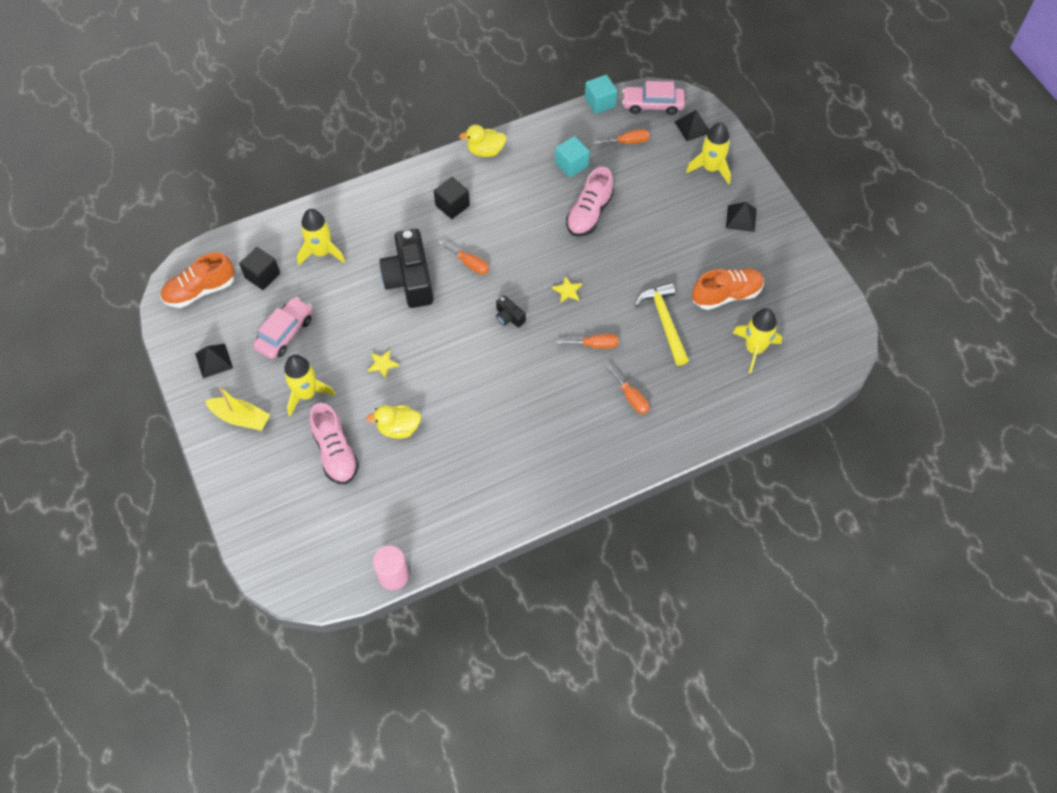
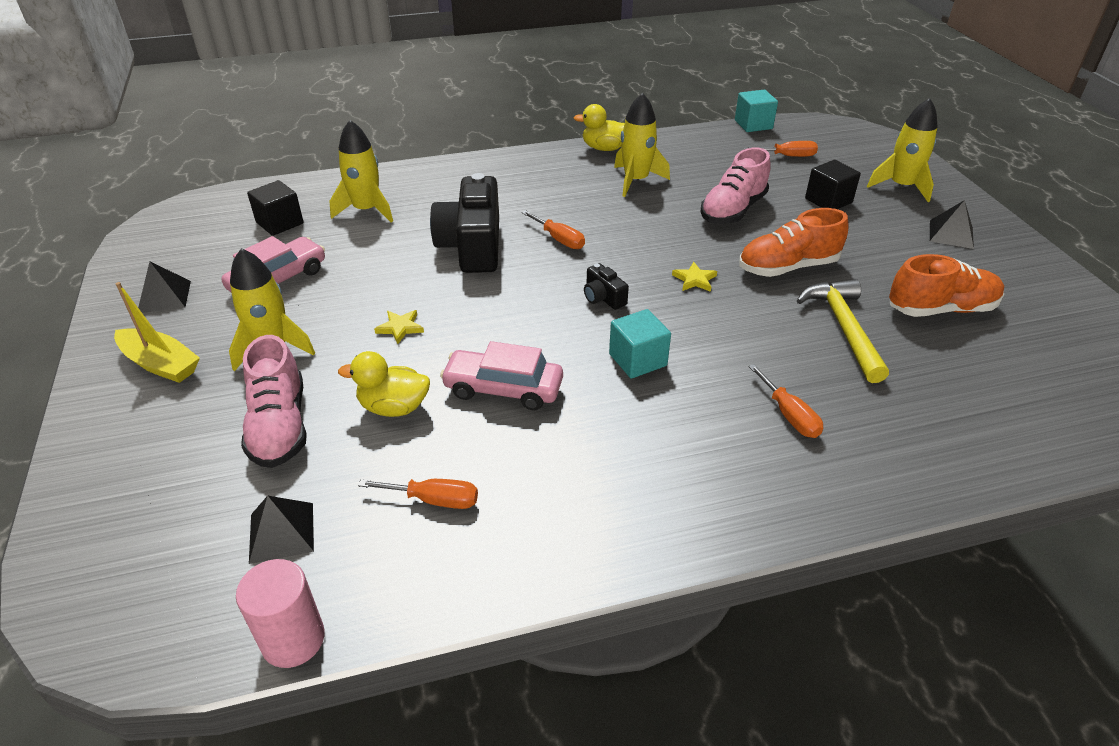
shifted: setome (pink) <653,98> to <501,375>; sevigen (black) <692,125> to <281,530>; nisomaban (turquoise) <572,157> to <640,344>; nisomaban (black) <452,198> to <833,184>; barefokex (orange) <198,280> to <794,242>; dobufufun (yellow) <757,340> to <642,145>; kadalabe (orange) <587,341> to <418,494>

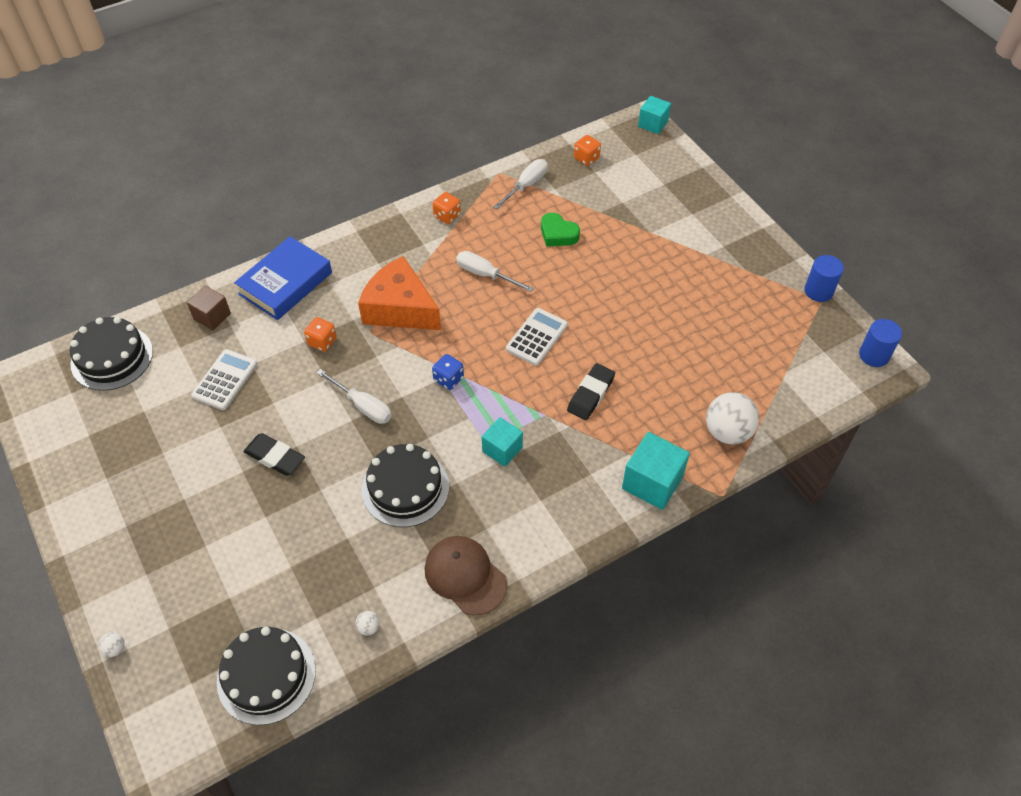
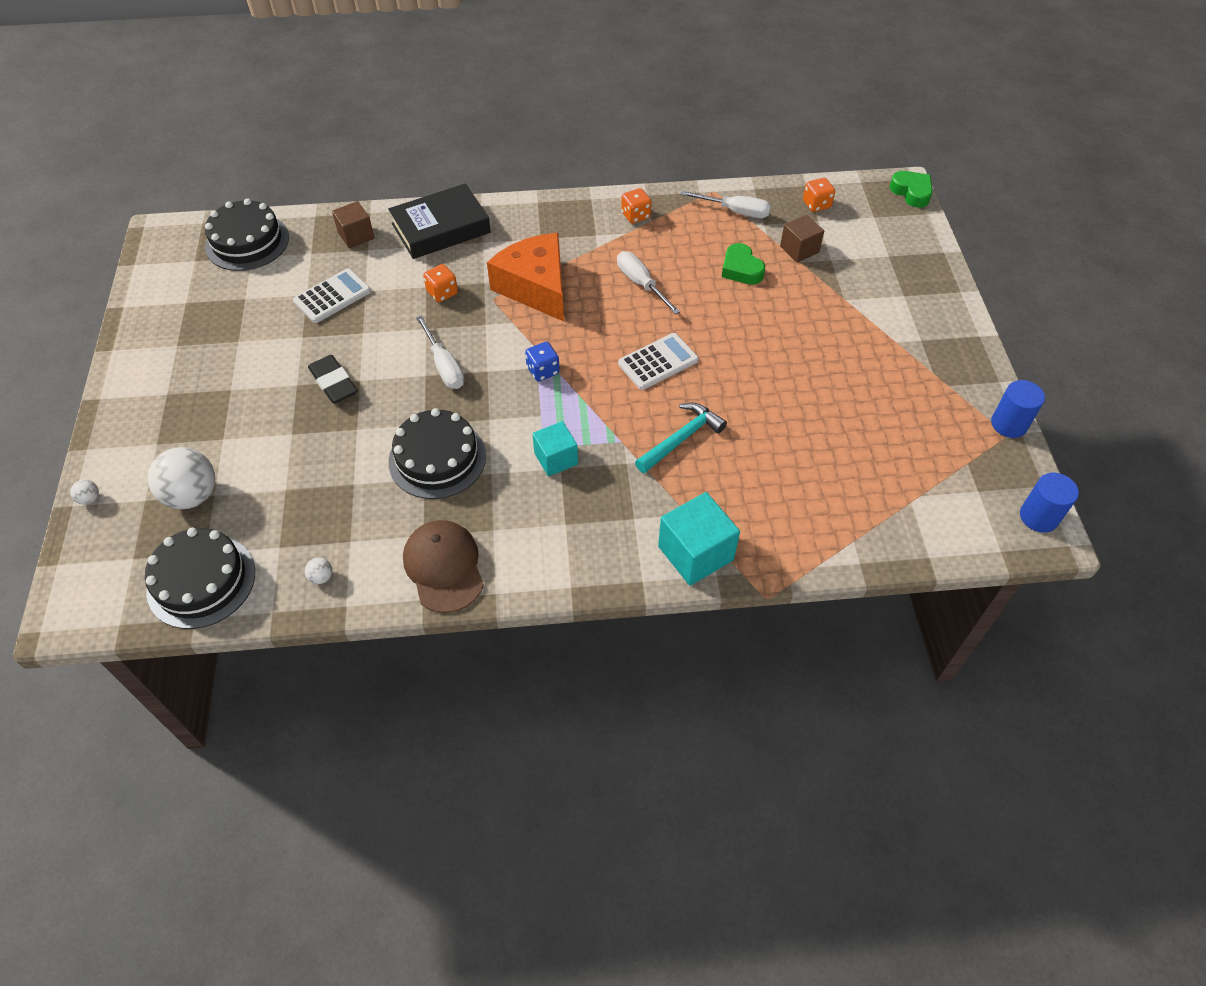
new: nisomaban (brown) <802,238>
shifted: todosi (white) <732,418> to <181,478>
swapped: nisomaban (turquoise) <654,115> to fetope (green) <911,189>; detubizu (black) <591,391> to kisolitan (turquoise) <681,438>
repainted: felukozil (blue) <283,278> to felukozil (black) <439,221>
rotated: kadalabe (white) <520,184> = <725,204> 45 degrees clockwise

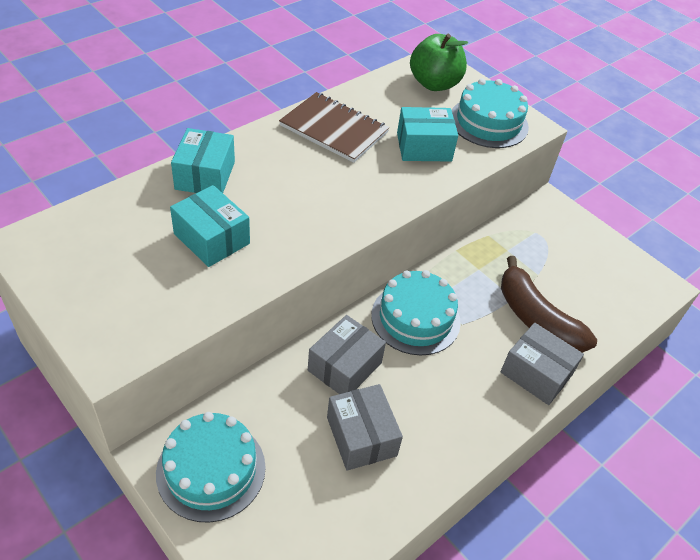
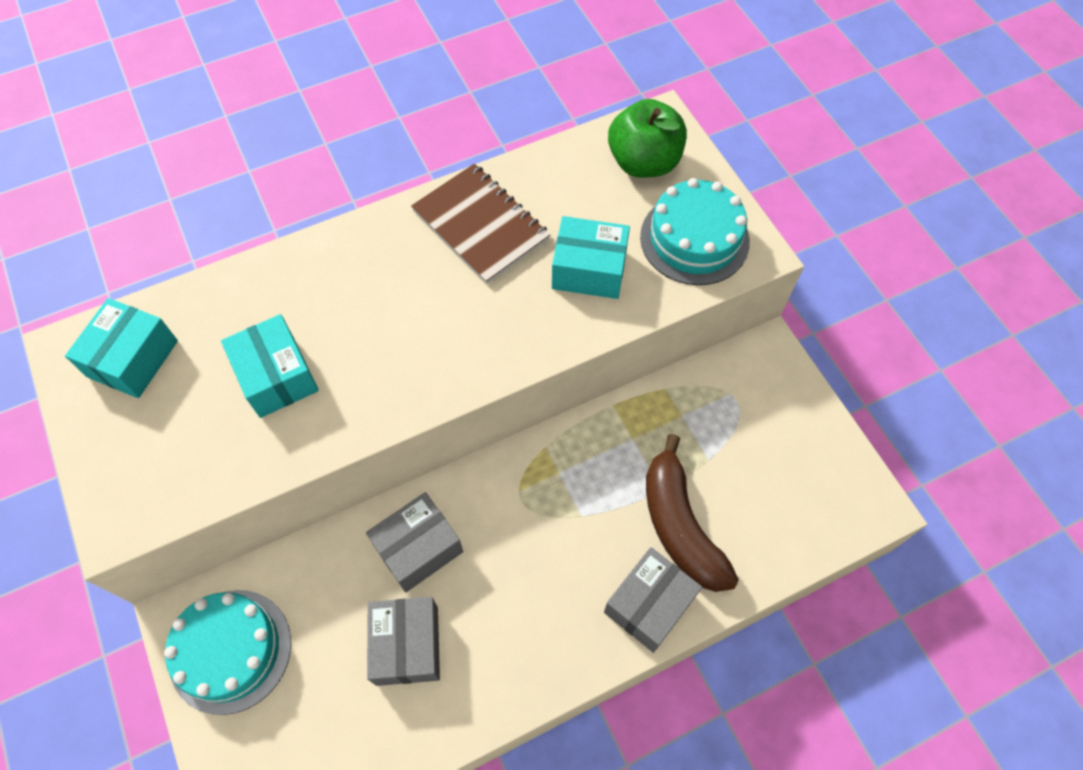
gone: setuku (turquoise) <416,312>
shifted: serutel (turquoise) <203,160> to <121,348>
rotated: serutel (grey) <542,364> = <653,600> 75 degrees clockwise

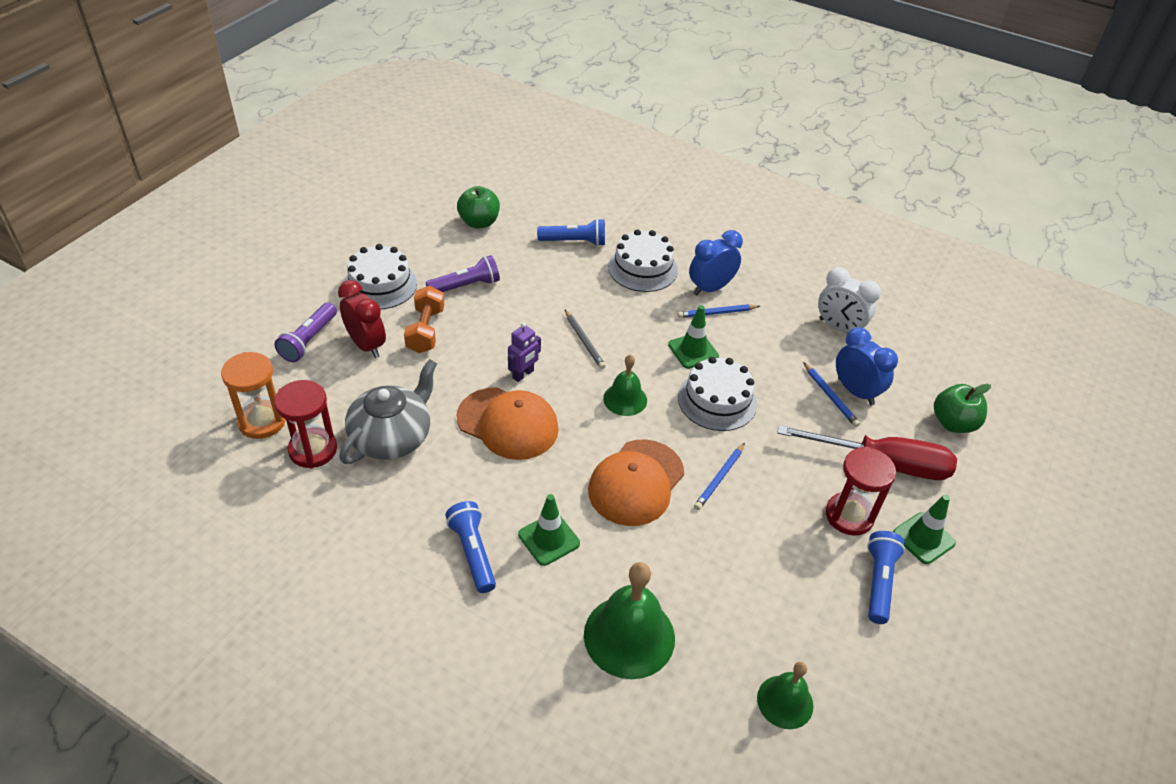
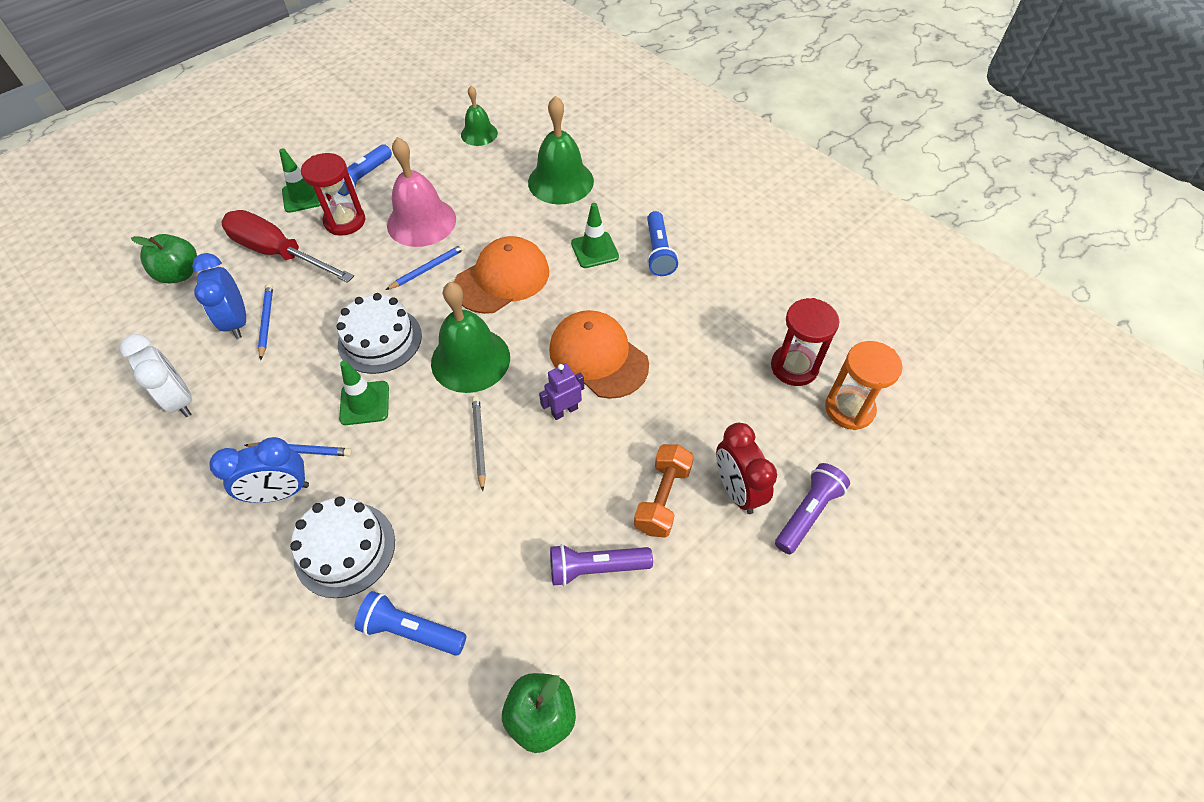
gone: setuku (white) <380,276>; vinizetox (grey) <388,411>
new: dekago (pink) <421,192>
scaled: dekago (green) <625,385> = <470,337> x1.69

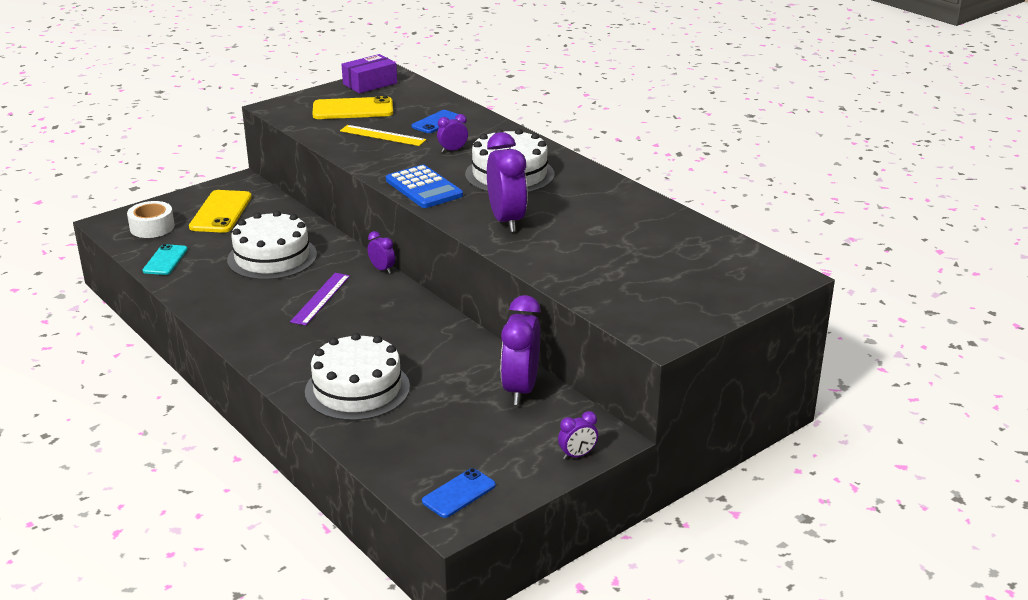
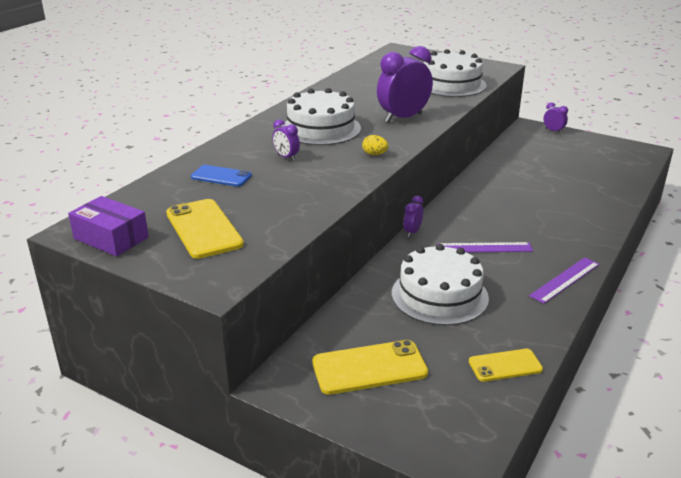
gone: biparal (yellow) <383,135>; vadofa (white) <151,219>; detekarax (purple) <521,350>; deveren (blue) <459,493>
new: biparal (purple) <564,280>
shifted: setuku (white) <357,377> to <455,73>
swapped: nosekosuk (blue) <424,186> to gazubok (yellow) <375,145>
repainted: deveren (turquoise) <165,259> to deveren (yellow) <506,365>

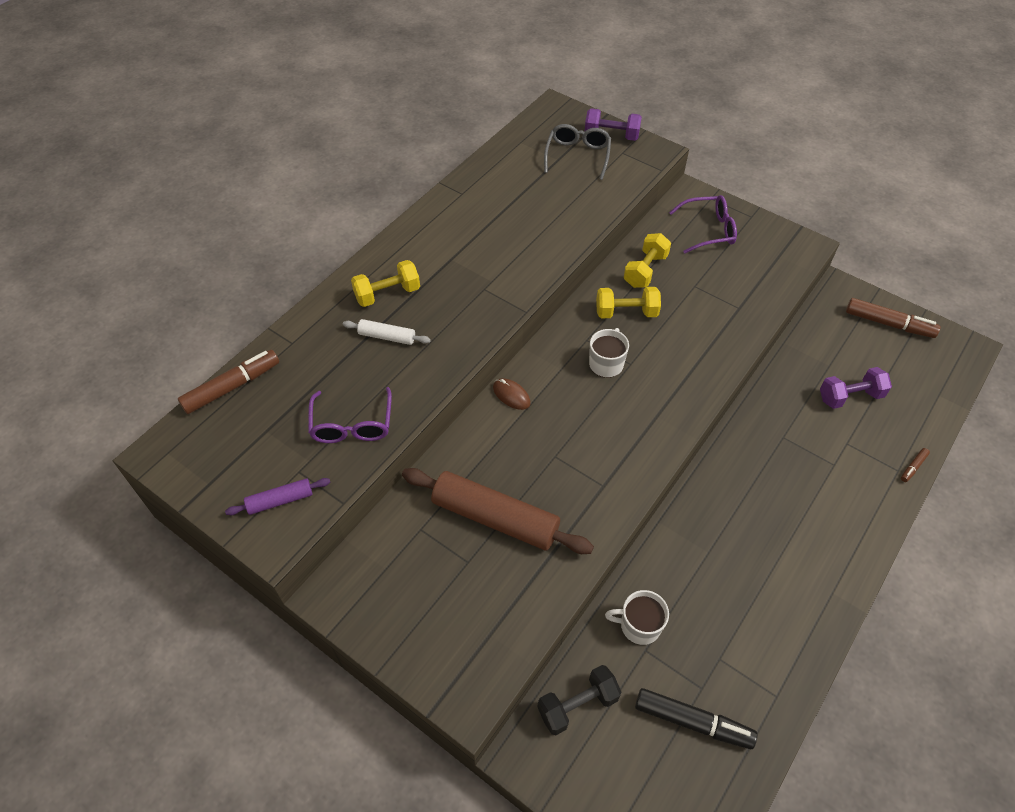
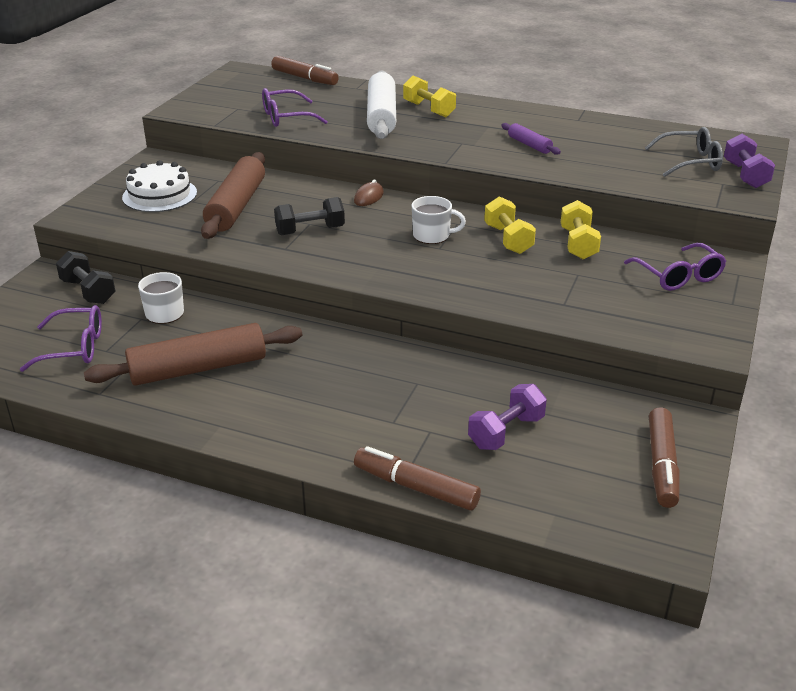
new: setuku (white) <159,186>; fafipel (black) <309,216>; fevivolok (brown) <193,354>
shifted: fevivolok (purple) <277,496> to <531,139>
swapped: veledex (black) <696,718> to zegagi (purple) <61,338>
rotated: fafipel (yellow) <647,260> = <581,229> 75 degrees clockwise; fafipel (purple) <856,388> = <507,417> 75 degrees clockwise
scaled: fevivolok (white) <387,332> = <381,104> x2.05; veledex (brown) <915,465> = <417,478> x2.15

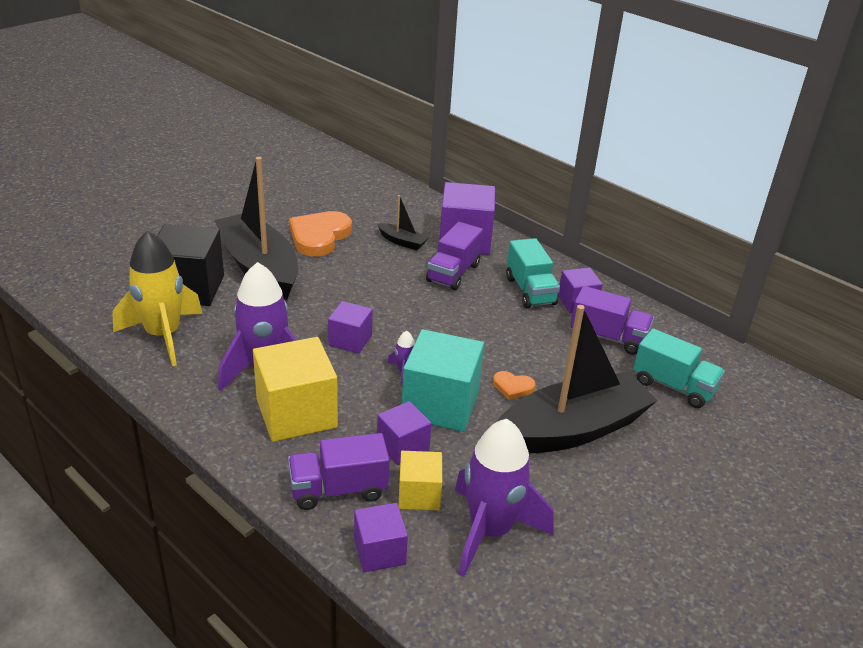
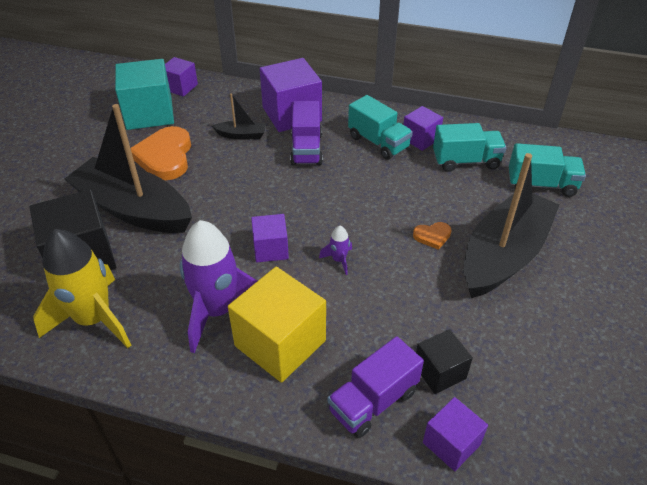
gone: dobufufun (purple) <504,498>
shifted: nisomaban (turquoise) <443,380> to <144,94>; nisomaban (purple) <404,433> to <181,77>
repainted: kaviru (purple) <612,320> to kaviru (turquoise) <469,147>; nisomaban (yellow) <420,480> to nisomaban (black) <444,361>

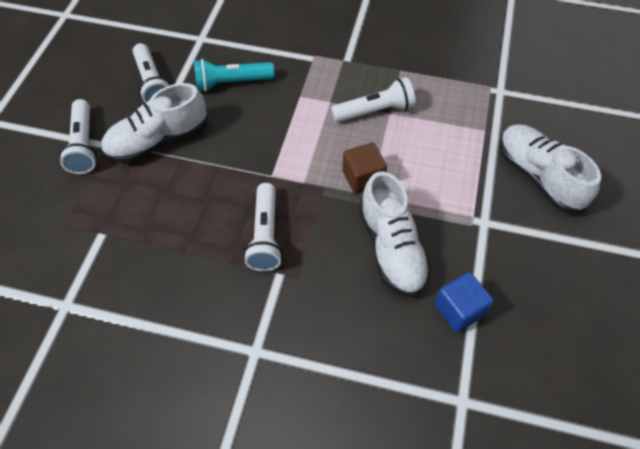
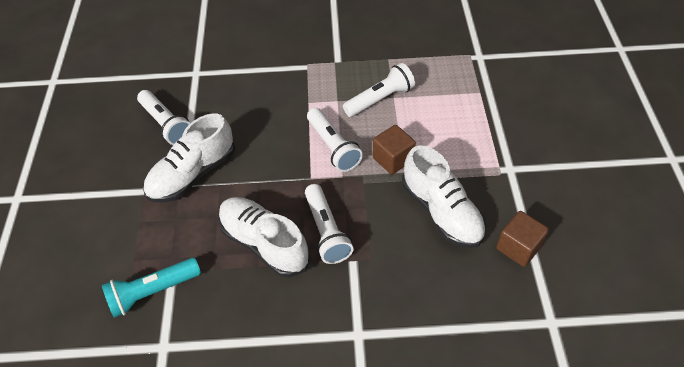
shifted: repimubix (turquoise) <234,75> to <151,288>; repimubix (white) <78,136> to <335,140>; barefokex (white) <550,168> to <264,237>
repainted: nisomaban (blue) <464,302> to nisomaban (brown) <522,239>

